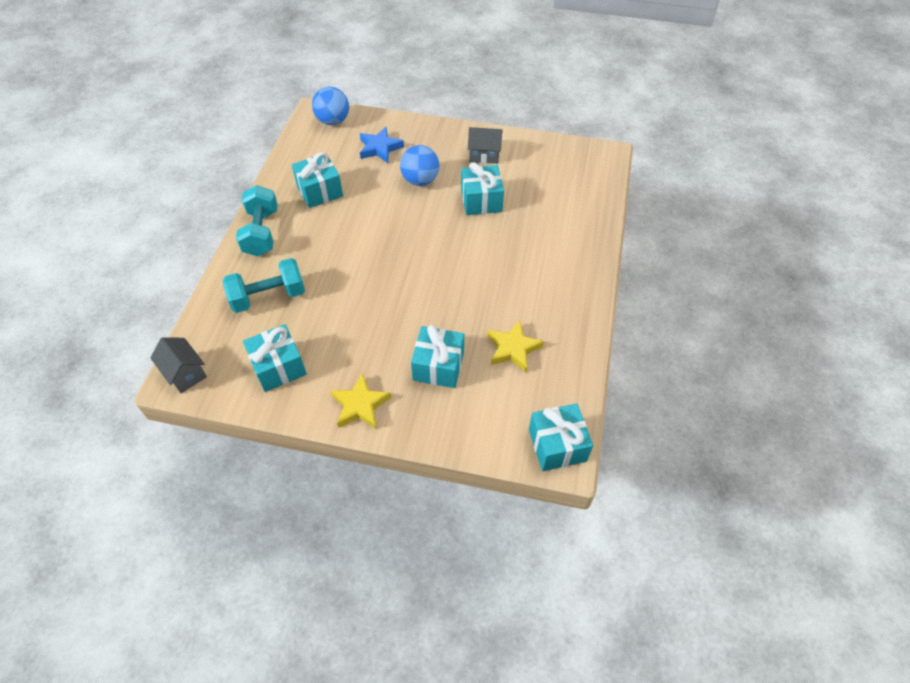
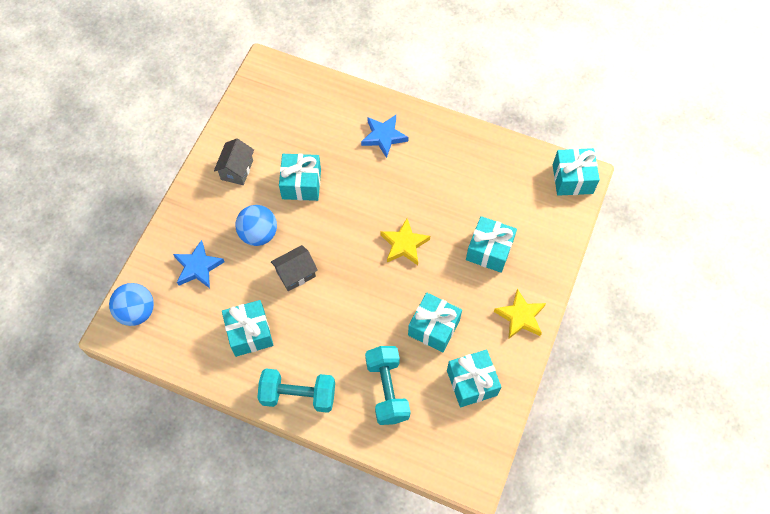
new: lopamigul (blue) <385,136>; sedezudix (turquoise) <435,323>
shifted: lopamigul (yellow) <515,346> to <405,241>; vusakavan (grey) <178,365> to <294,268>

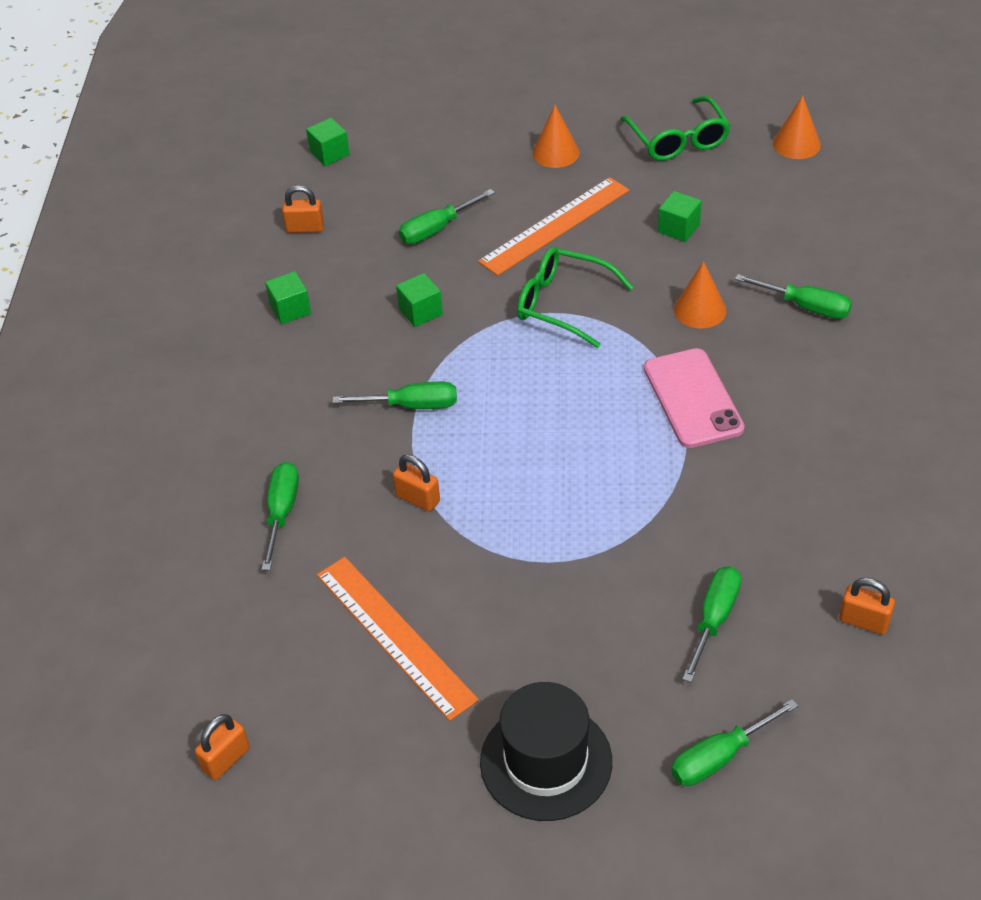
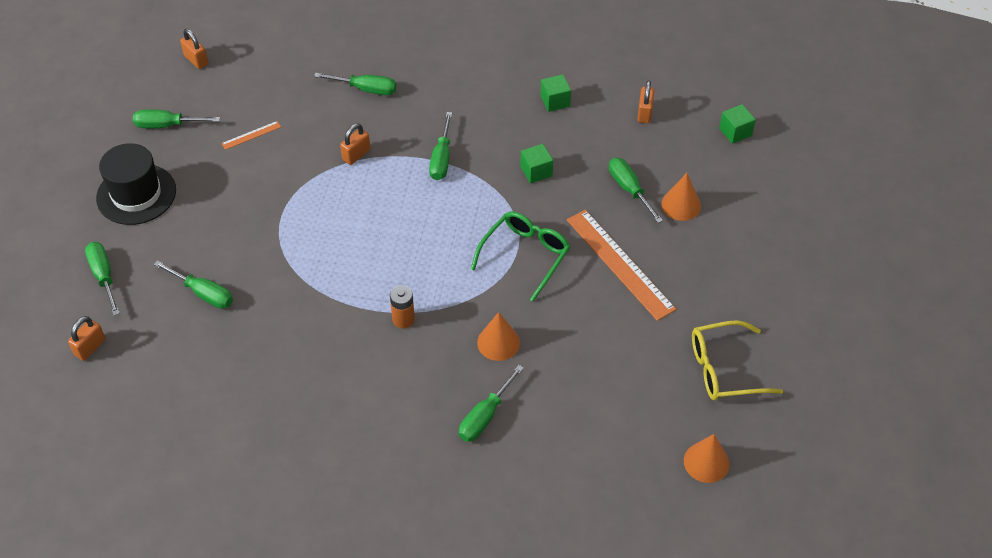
gone: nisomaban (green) <680,216>
new: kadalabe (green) <176,118>
shifted: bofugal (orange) <556,136> to <681,197>; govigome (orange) <867,606> to <86,338>
swapped: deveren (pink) <694,398> to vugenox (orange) <402,306>
repainted: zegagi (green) <675,128> to zegagi (yellow) <738,360>
scaled: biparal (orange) <398,639> = <251,135> x0.43

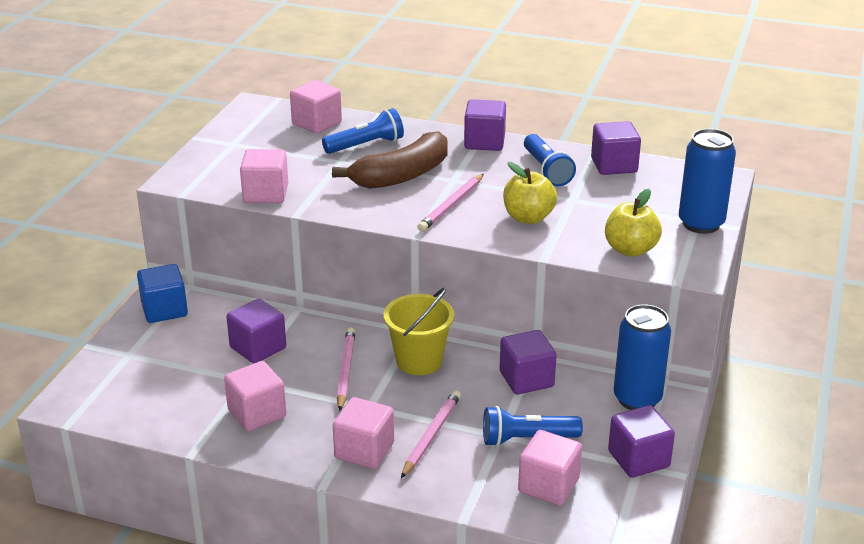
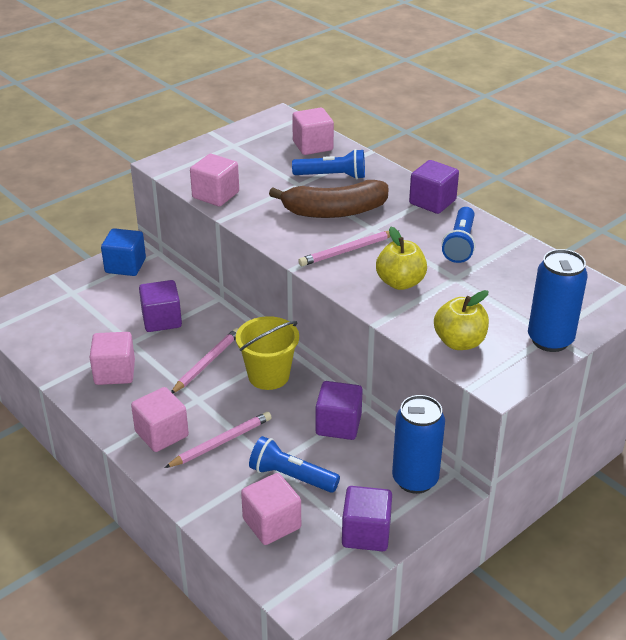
gone: nisomaban (purple) <616,148>

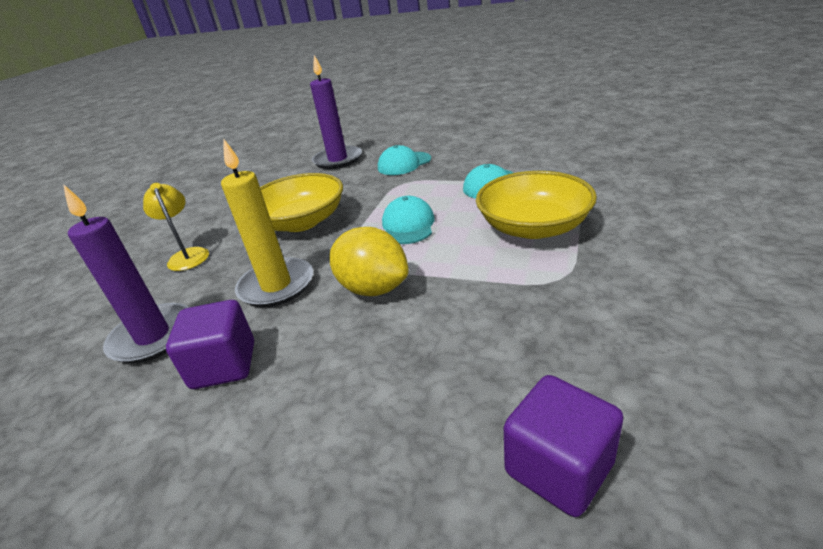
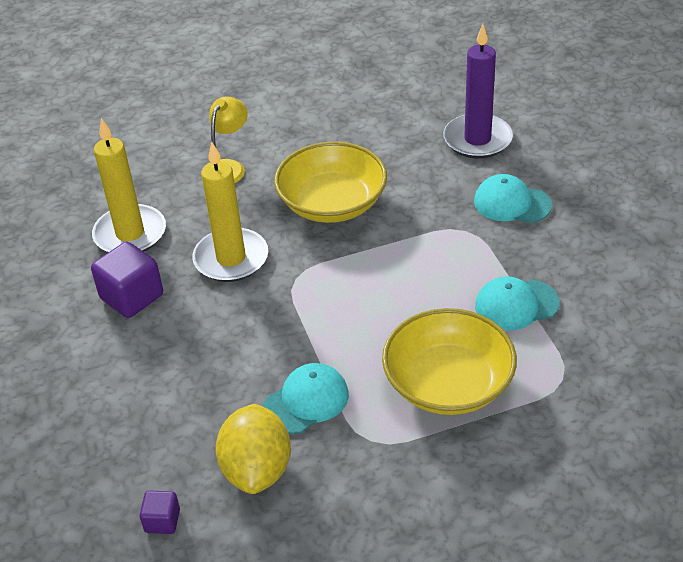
shifted: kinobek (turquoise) <408,220> to <306,398>; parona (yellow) <369,261> to <253,449>
repainted: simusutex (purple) <126,274> to simusutex (yellow) <129,185>
scaled: nisomaban (purple) <563,446> = <160,512> x0.54

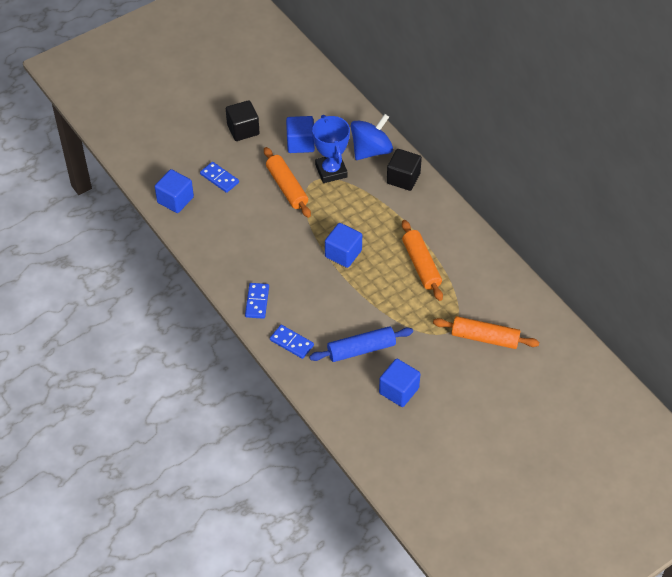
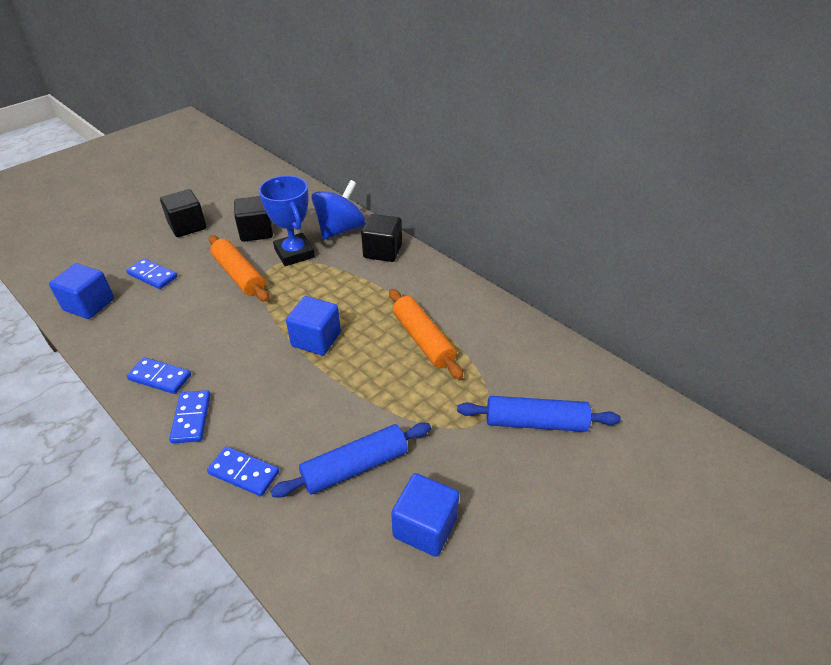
new: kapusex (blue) <159,375>
repainted: nisomaban (blue) <300,134> to nisomaban (black) <253,219>; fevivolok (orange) <486,332> to fevivolok (blue) <539,414>

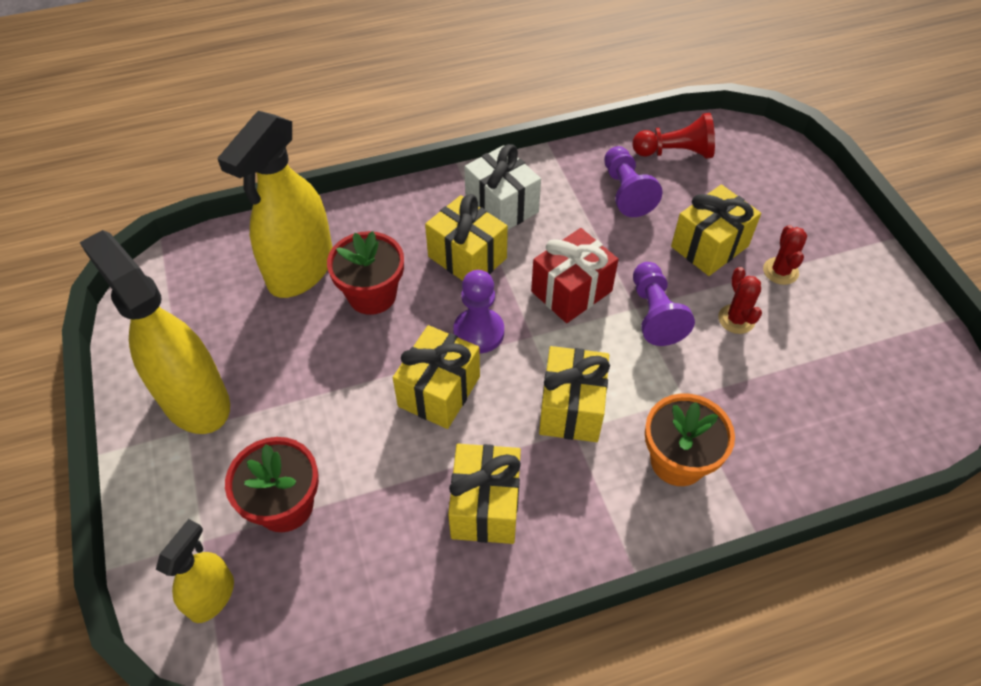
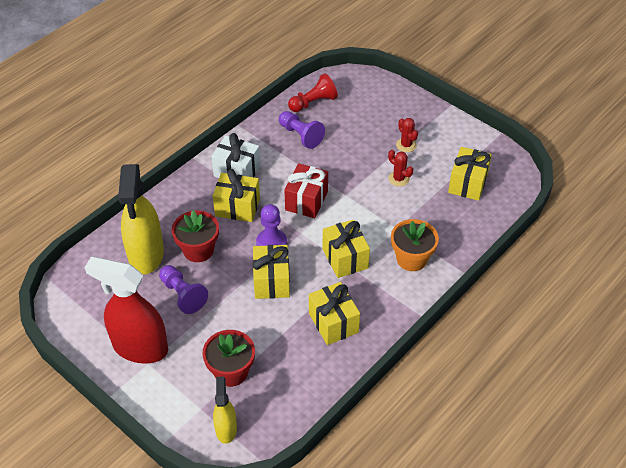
shifted: sedezudix (yellow) <716,230> to <470,174>; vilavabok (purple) <664,304> to <183,289>
repainted: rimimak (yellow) <154,332> to rimimak (red) <126,310>

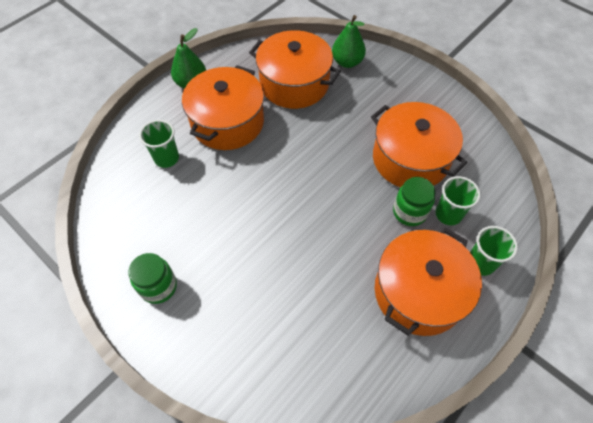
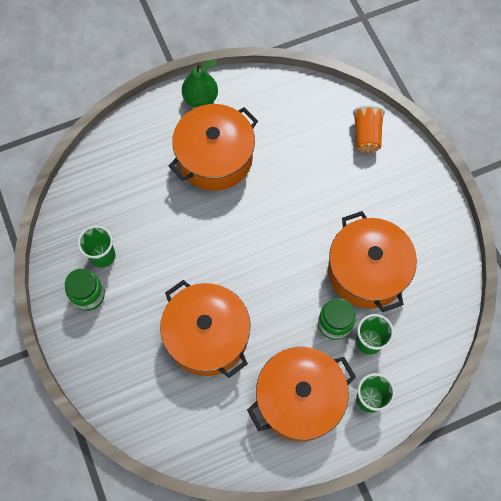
shifted: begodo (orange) <295,69> to <205,329>; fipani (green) <159,144> to <96,246>
swapped: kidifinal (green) <349,41> to fipani (orange) <369,129>

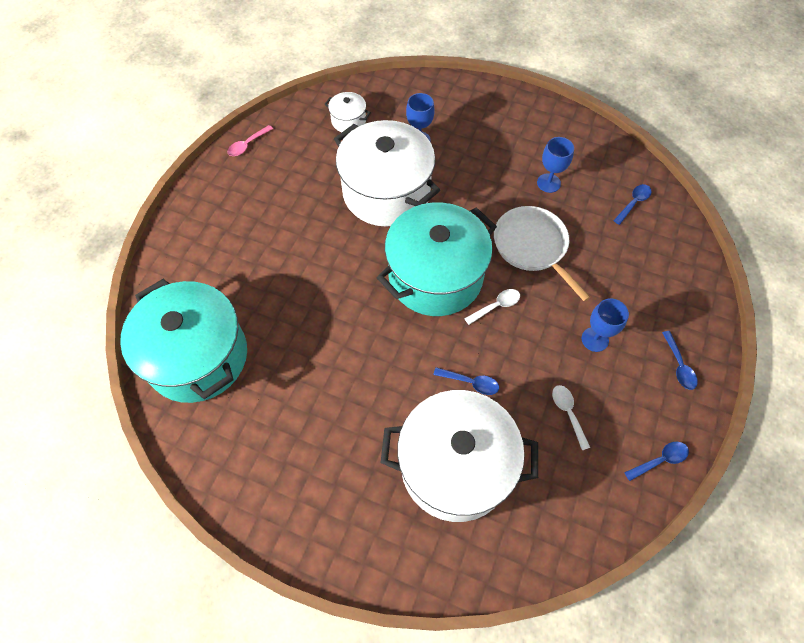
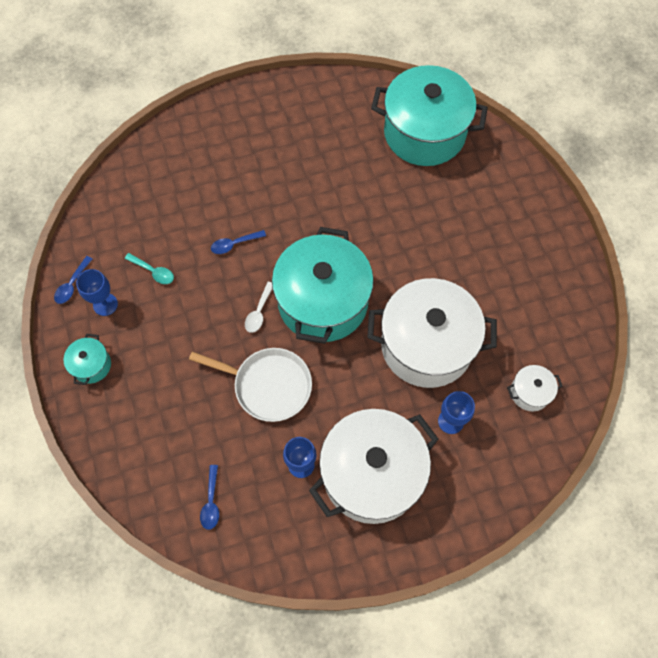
gone: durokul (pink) <250,140>
shifted: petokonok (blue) <605,325> to <97,292>; begodo (white) <459,456> to <373,466>
swapped: durokul (blue) <680,360> to begodo (turquoise) <87,359>
repainted: durokul (white) <571,417> to durokul (turquoise) <149,268>

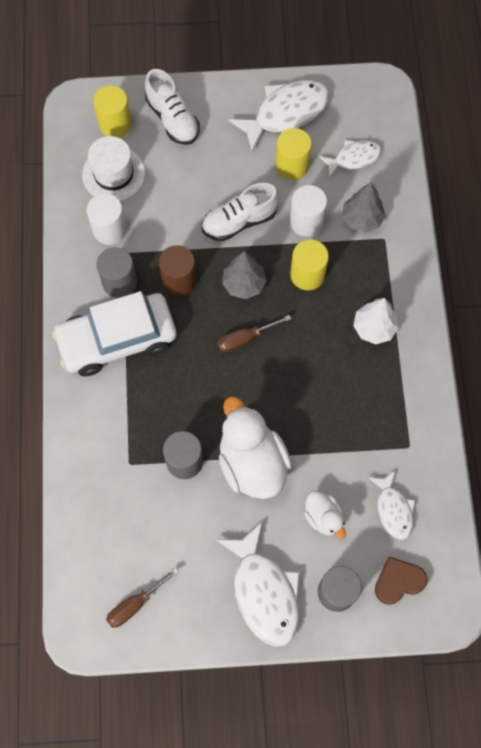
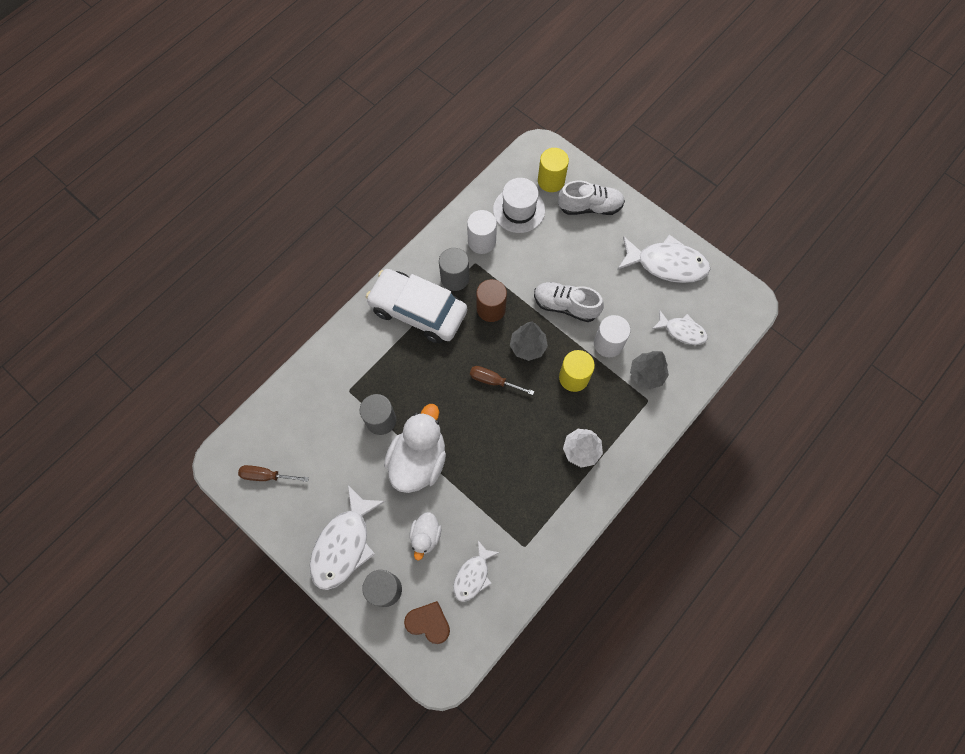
gone: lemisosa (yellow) <293,154>
rotated: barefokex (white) <172,107> = <591,197> 105 degrees counterclockwise

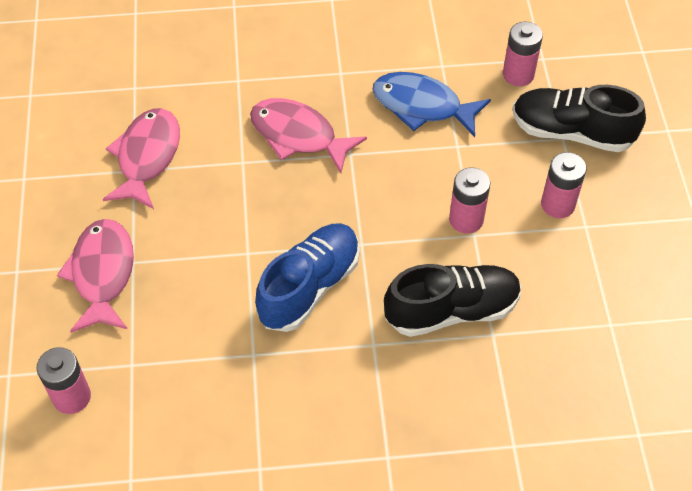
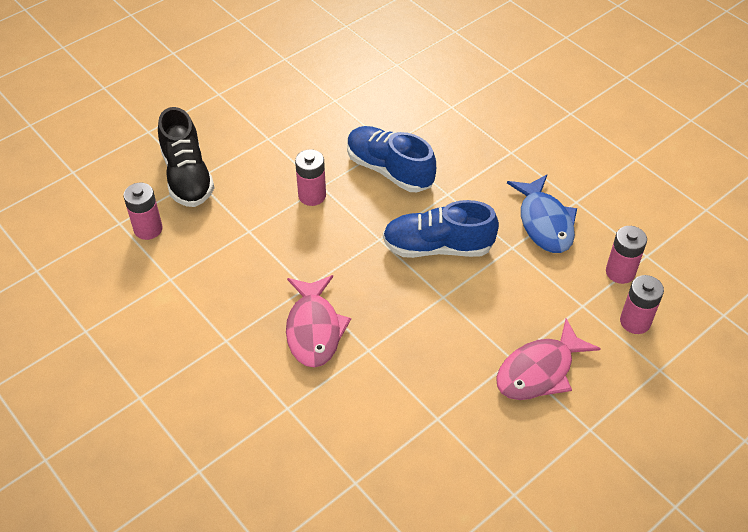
gone: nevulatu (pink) <141,158>
shifted: nevulatu (blue) <431,104> to <542,213>; vugenox (pink) <564,185> to <626,255>
repainted: barefokex (black) <452,300> to barefokex (blue) <391,159>

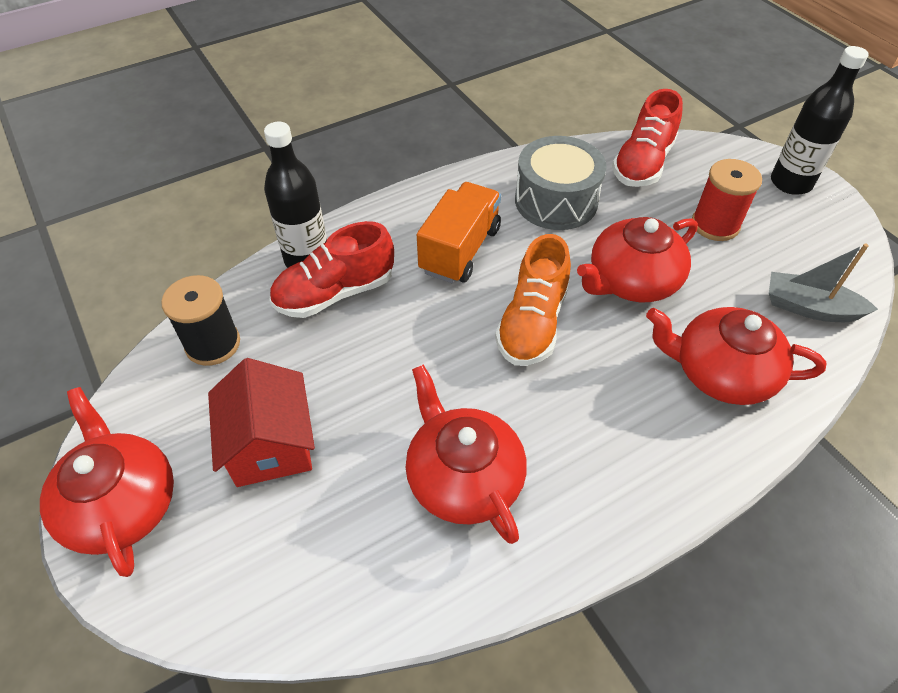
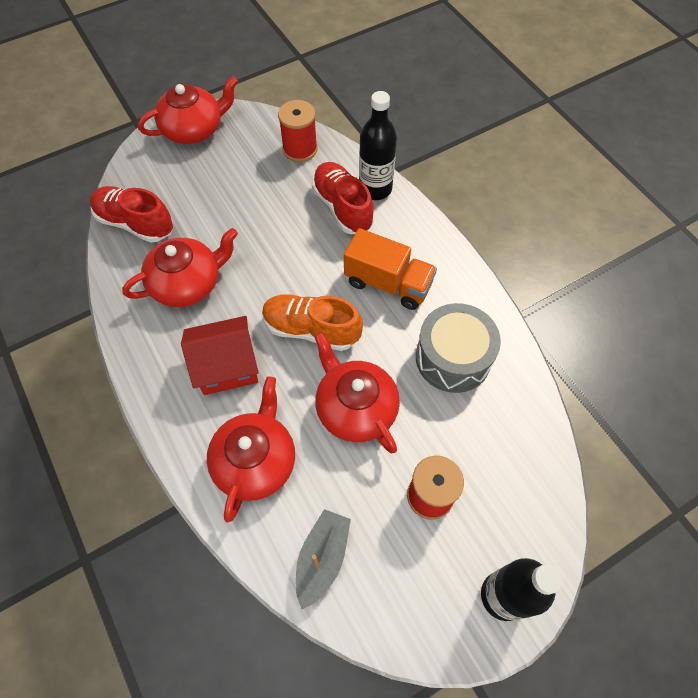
shifted: barefokex (red) <647,138> to <131,214>; vusakavan (red) <261,422> to <220,355>
repainted: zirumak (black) <200,320> to zirumak (red) <297,131>

